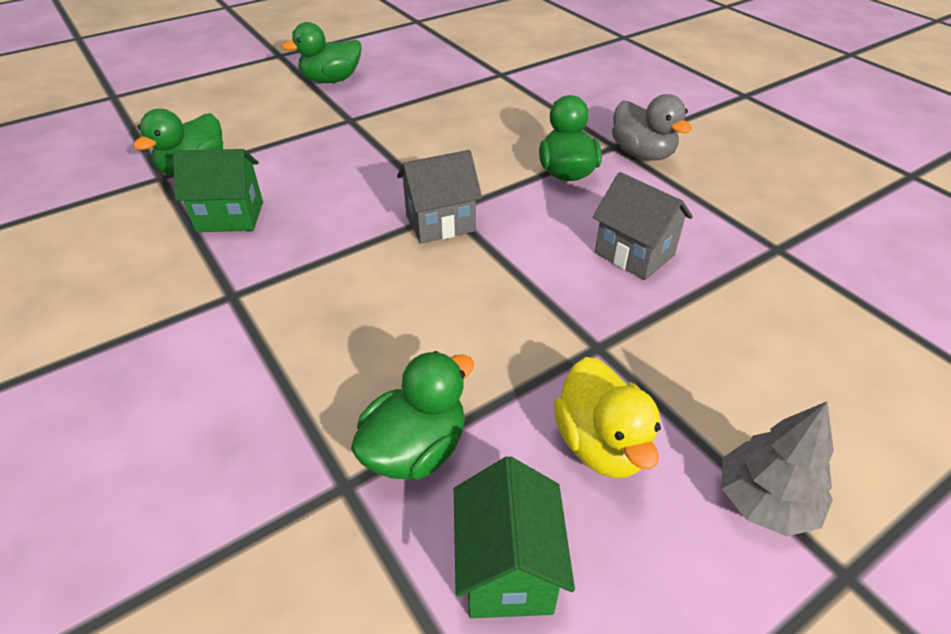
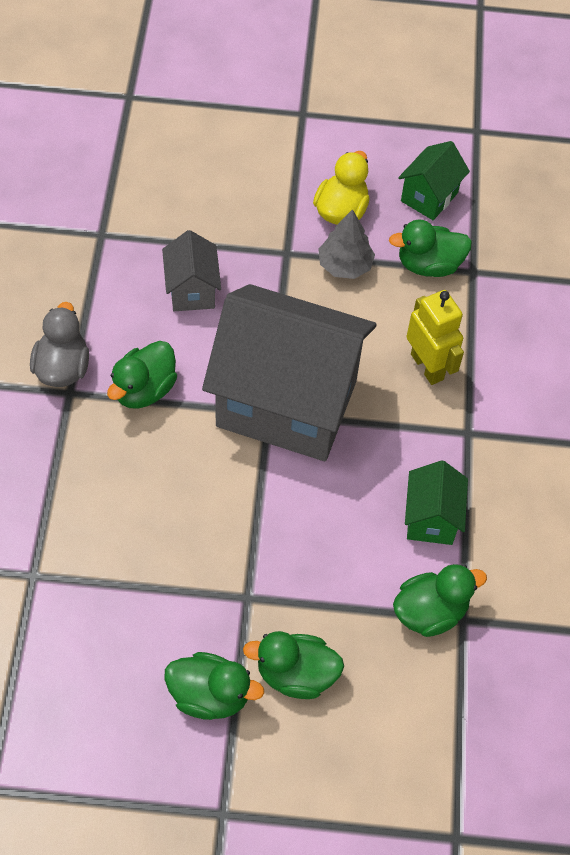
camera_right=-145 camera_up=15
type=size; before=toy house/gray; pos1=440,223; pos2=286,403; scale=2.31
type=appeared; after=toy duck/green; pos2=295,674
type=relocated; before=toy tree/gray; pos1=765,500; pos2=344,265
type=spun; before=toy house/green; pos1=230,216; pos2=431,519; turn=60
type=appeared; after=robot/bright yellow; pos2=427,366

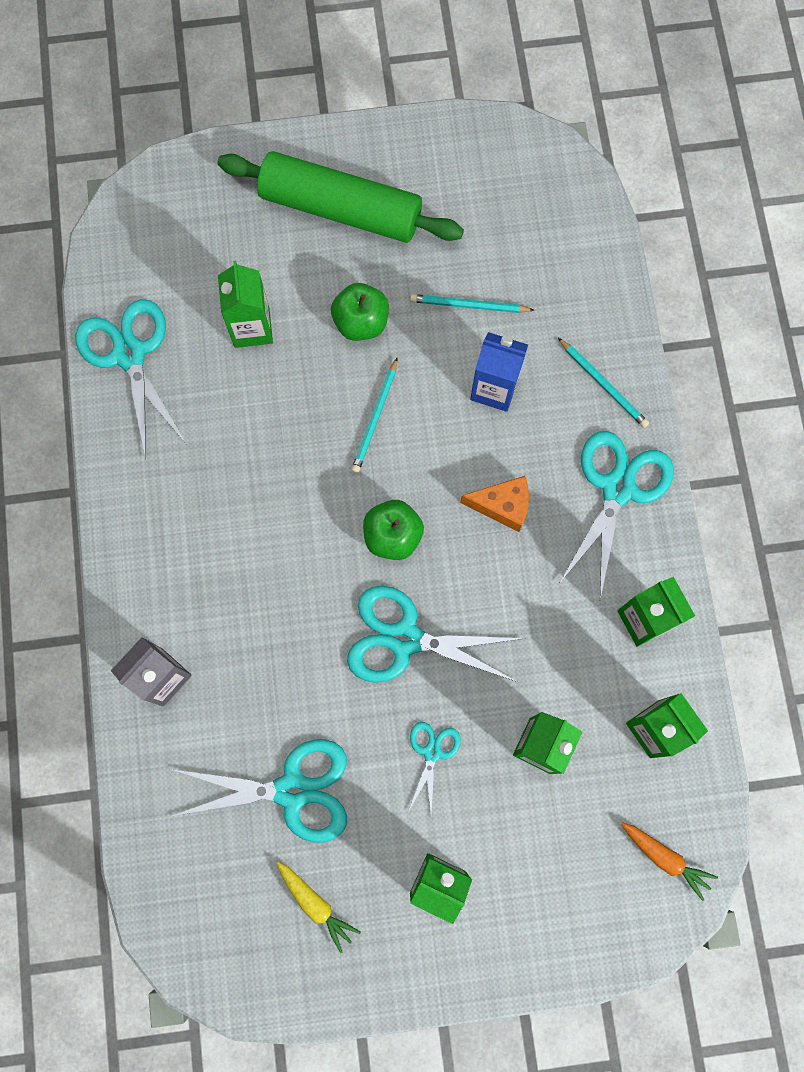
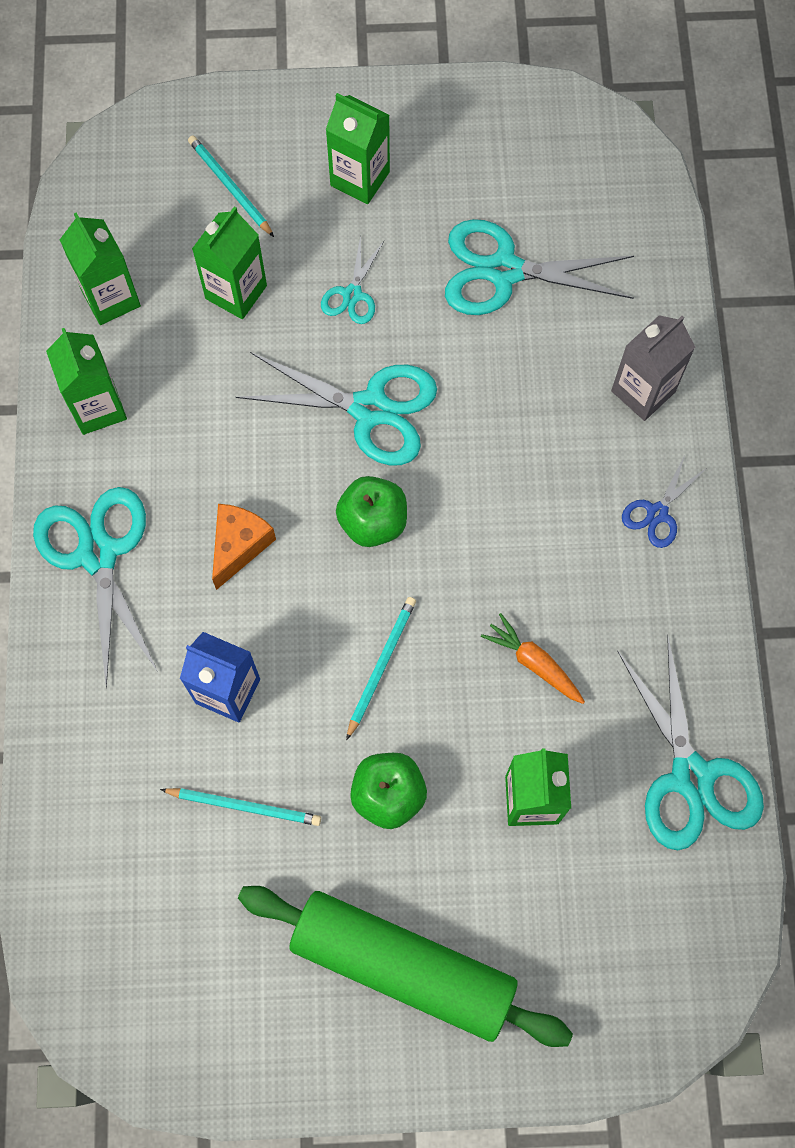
camera_right=-175 camera_up=-5
type=spun; before=shears/aqua; pos1=617,488; pos2=98,554; turn=135
type=relocated; before=lead pencil/aqua; pos1=603,384; pos2=230,187
type=spun; before=cheese/orange-coloured; pos1=502,506; pos2=239,545; turn=105
type=relocated; before=carrot/orange-coloured; pos1=665,858; pos2=534,663
type=appeared; after=shears/cobalt; pos2=657,513
type=missing; before=carrot/bright yellow; pos1=315,904

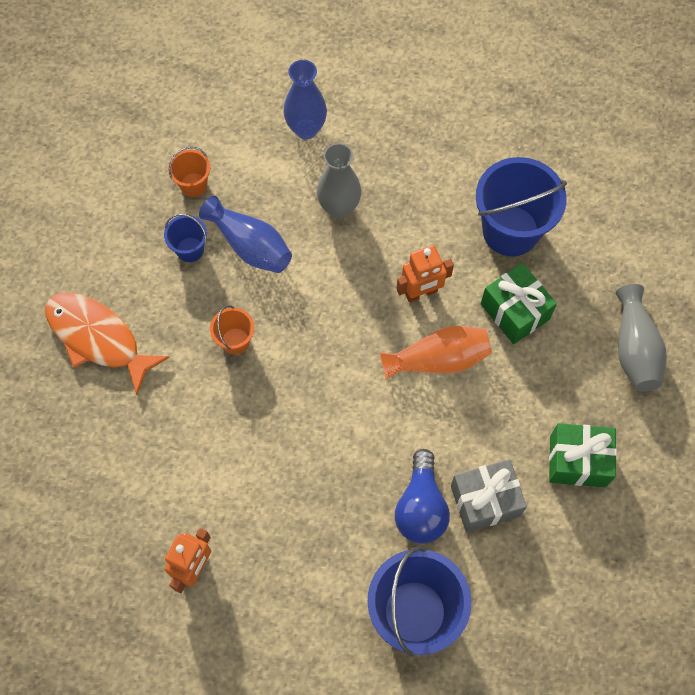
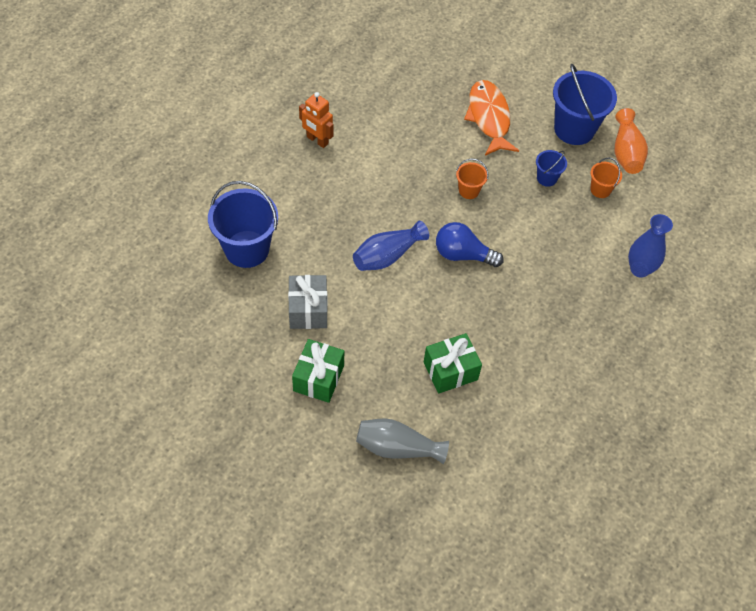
camera_right=100 camera_up=-10
type=relocated; before=flower vase/cobalt; pos1=250,246; pos2=387,256
type=relocated; before=light bulb/cobalt; pos1=420,507; pos2=463,255
type=spun; before=fish figure/orange-coloured; pos1=98,338; pos2=489,118; turn=-60
type=relocated; before=bucket/cobalt; pos1=510,231; pos2=574,129
type=relocated; before=flower vase/orange-coloured; pos1=438,359; pos2=626,152
type=missing; before=flower vase/gray; pos1=339,208
type=missing; before=robot/orange-coloured; pos1=421,293

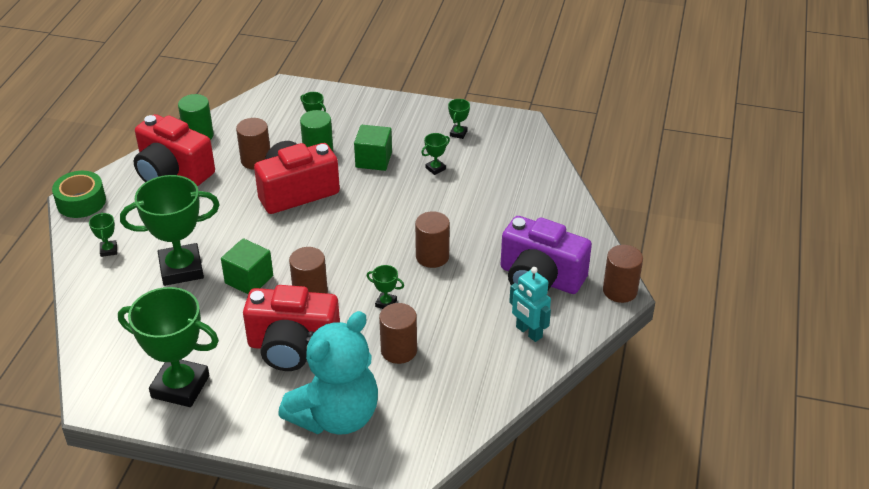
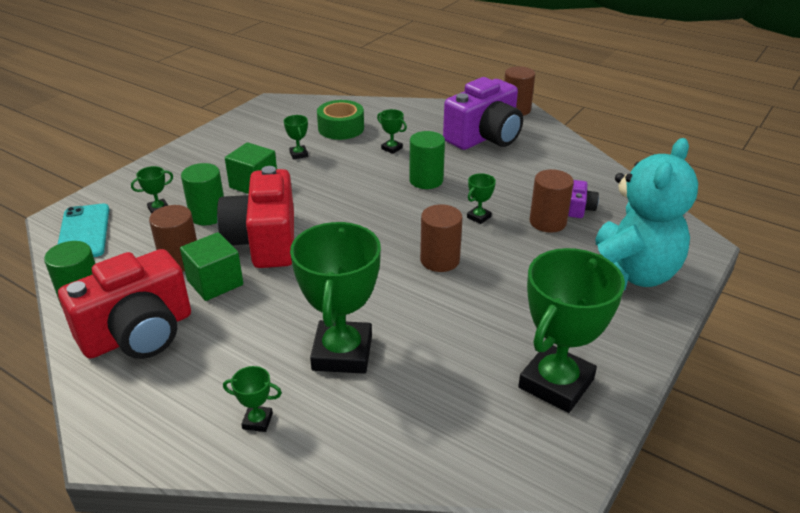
camera_right=-70 camera_up=-5
type=appeared; after=mobile phone/aqua; pos2=84,232
type=relocated; before=solid cube/green; pos1=249,279; pos2=215,282
type=relocated; before=tape/green; pos1=81,202; pos2=341,128
type=relocated; before=prize cup/green; pos1=458,133; pos2=392,148
type=colour; before=cylinder shape/dark brown; after=cylinder shape/green; pos1=432,256; pos2=426,180
type=appeared; after=camera/violet; pos2=579,208
type=spun; before=stuffed bear/aqua; pos1=336,416; pos2=628,275; turn=60
type=missing; before=camera/red; pos1=292,346
type=missing; before=robot/aqua; pos1=528,332

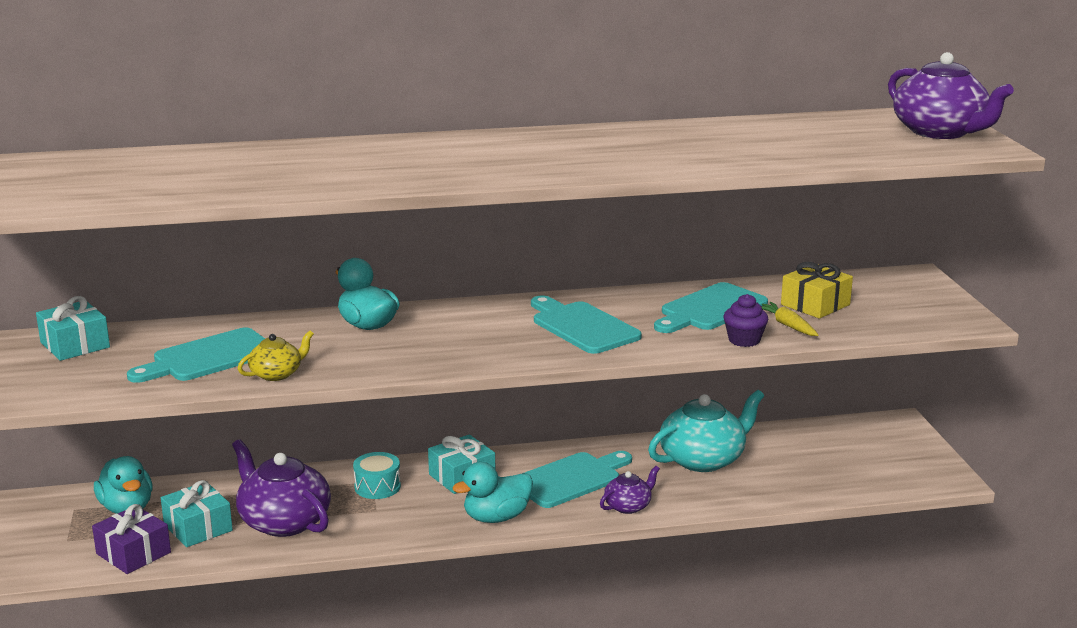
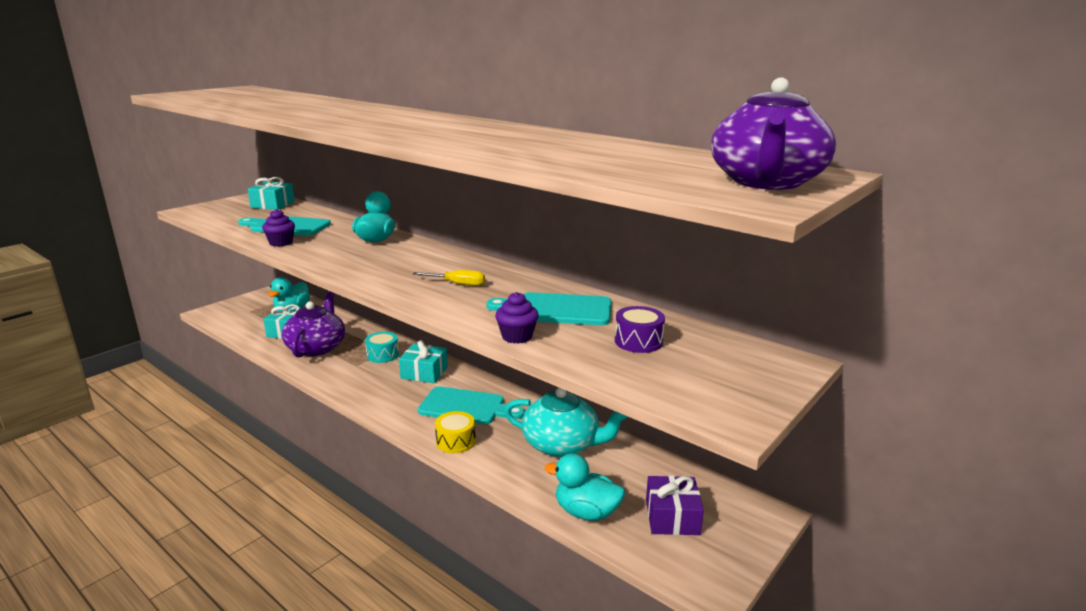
camera_right=50 camera_up=0
type=exchanged; before=china teapot/bright yellow; after=muffin/violet; pos1=277,374; pos2=281,243
type=exchanged; before=cutting board/aqua; after=hand screwdriver/bright yellow; pos1=582,326; pos2=458,284
type=exchanged; before=china teapot/violet; after=drum/bright yellow; pos1=628,506; pos2=456,441
type=relocated; before=toy duck/aqua; pos1=496,517; pos2=586,512
type=exchanged; before=gift/bright yellow; after=drum/violet; pos1=815,305; pos2=638,341
type=relocated; before=gift/violet; pos1=133,553; pos2=672,517
type=missing; before=carrot/bright yellow; pos1=787,325

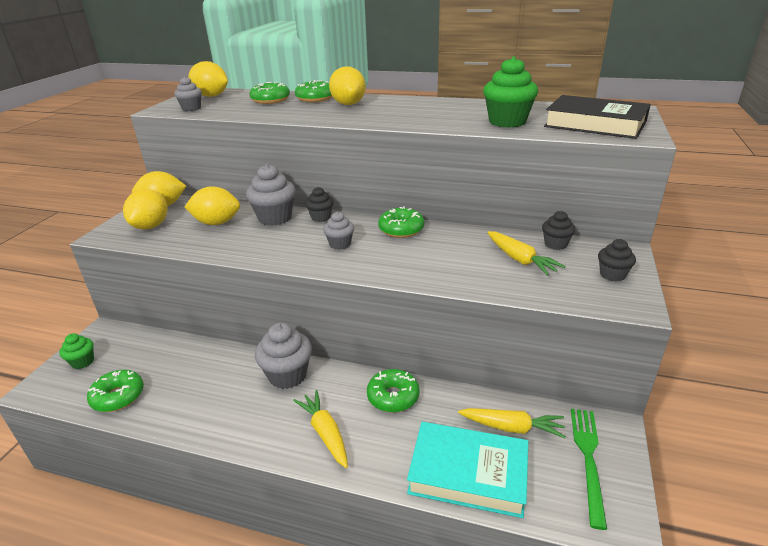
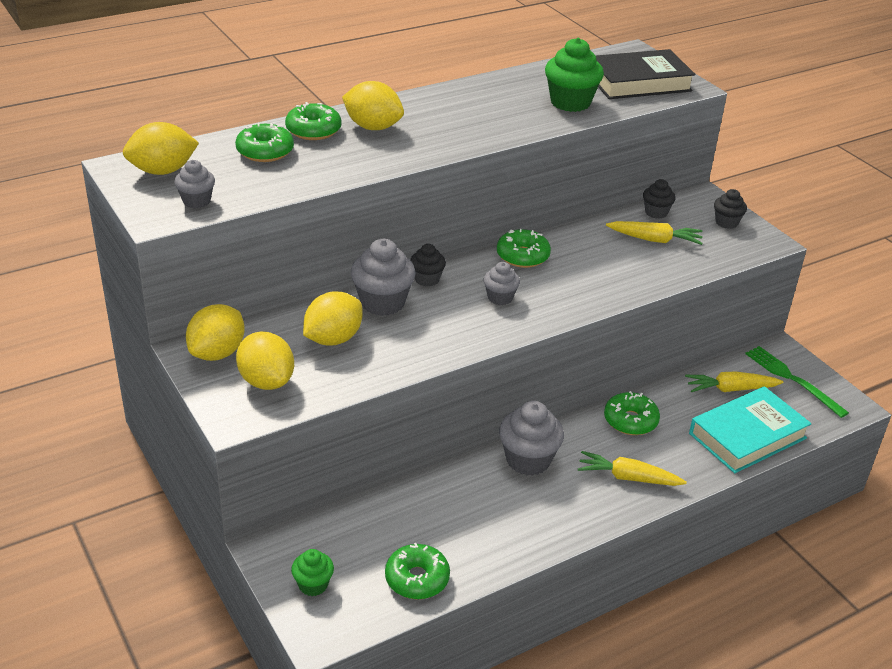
camera_right=-50 camera_up=5
type=spun; before=carrot/bright yellow; pos1=512,427; pos2=730,389; turn=-150

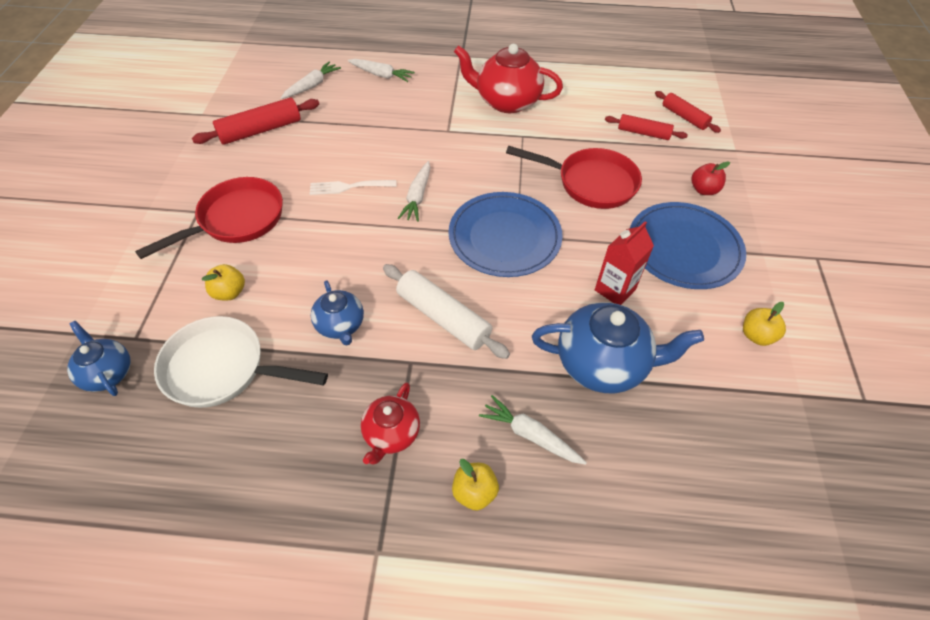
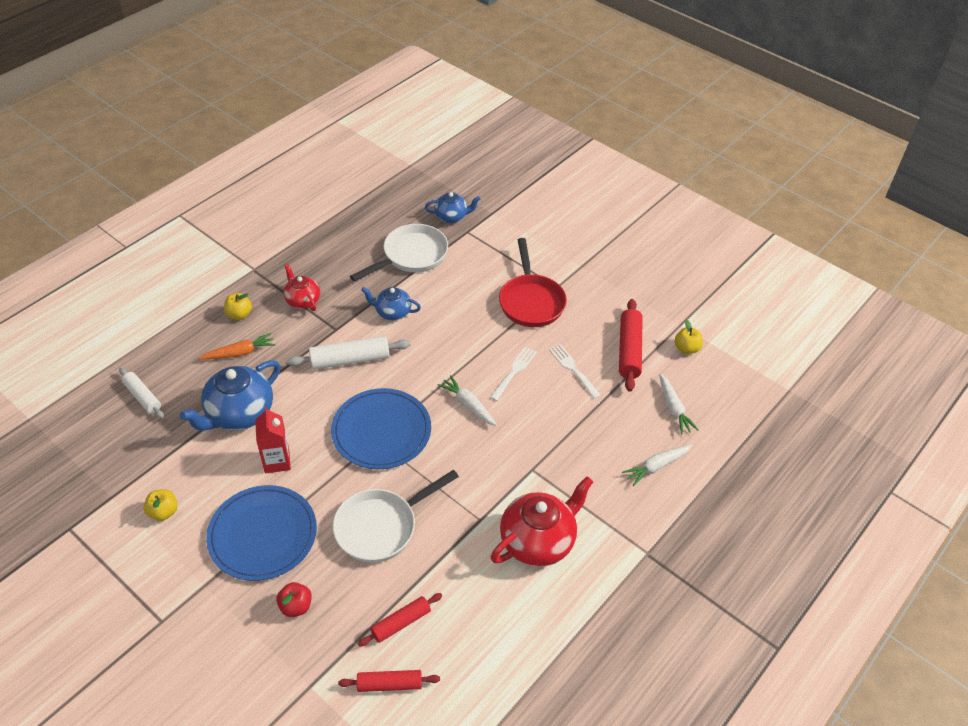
camera_right=125 camera_up=-5
type=appeared; after=dough roller/pure white; pos2=143,397
type=colour; before=carrot/pure white; after=carrot/orange-coloured; pos1=530,435; pos2=240,353
type=colour; before=skillet/red; after=skillet/pure white; pos1=590,183; pos2=381,526
type=appeared; after=dinner fork/pure white; pos2=573,369
type=relocated; before=apple/bright yellow; pos1=229,292; pos2=686,348

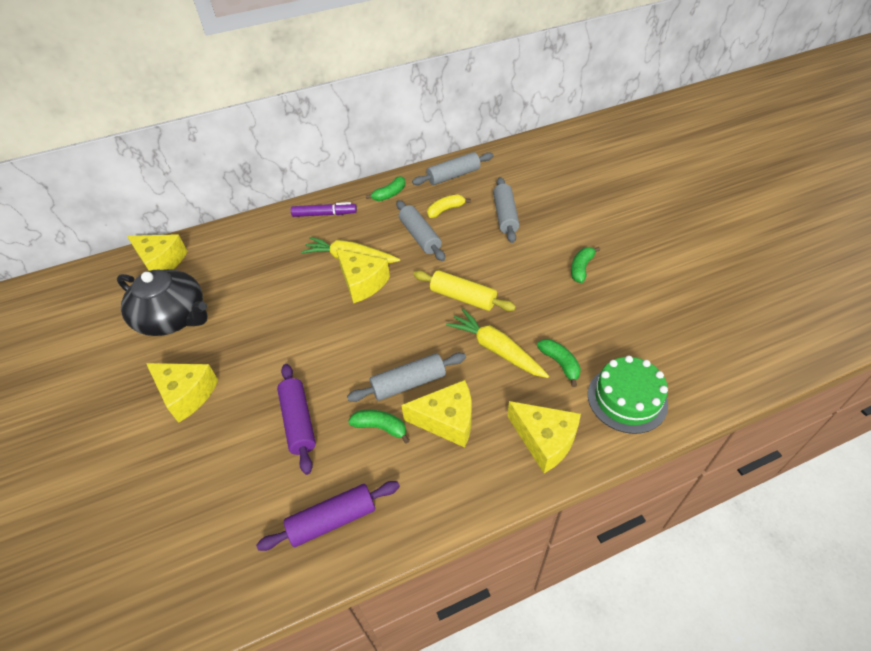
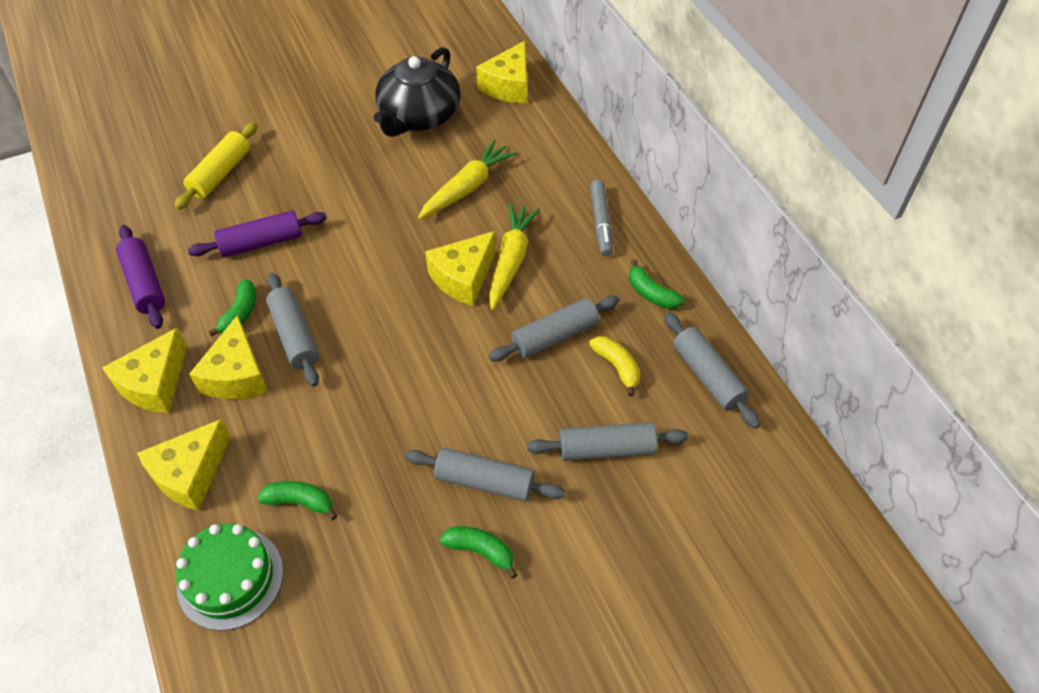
camera_right=85 camera_up=5
type=relocated; before=cheese/bright yellow; pos1=186,394; pos2=155,384
type=relocated; before=dough roller/bright yellow; pos1=463,297; pos2=220,174
type=spun; before=banana fruit/green; pos1=560,363; pos2=300,502; turn=-135
type=appeared; after=dough roller/gray; pos2=484,481
type=relocated; before=carrot/bright yellow; pos1=496,349; pos2=467,188
type=colour; before=felt pen/violet; after=felt pen/gray; pos1=324,214; pos2=601,223

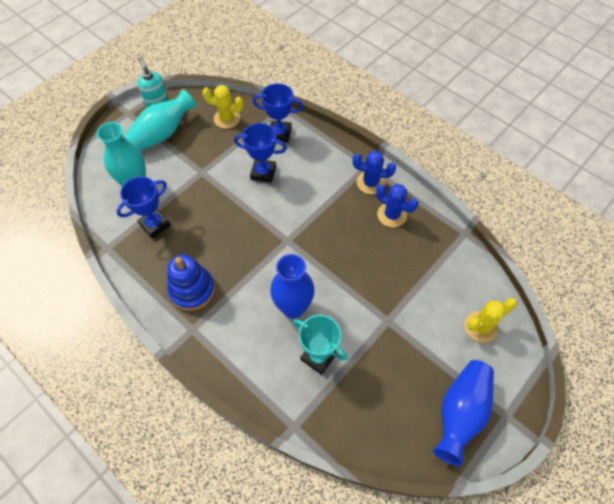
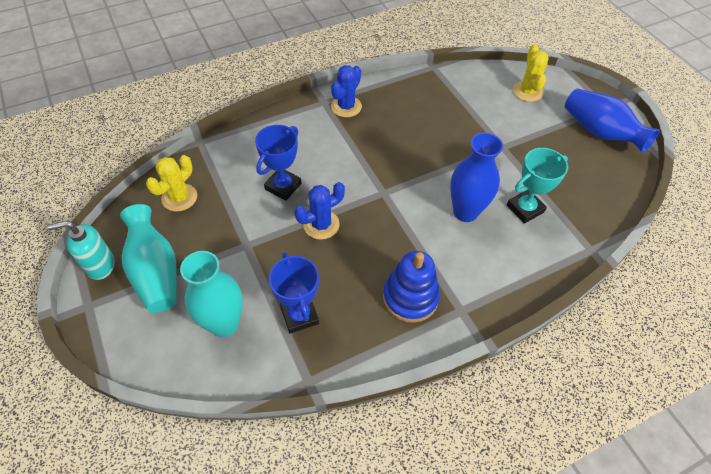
camera_right=-70 camera_up=-5
type=relocated; before=saguaro cactus/cobalt; pos1=392,215; pos2=321,224
type=missing; before=prize cup/cobalt; pos1=279,134

